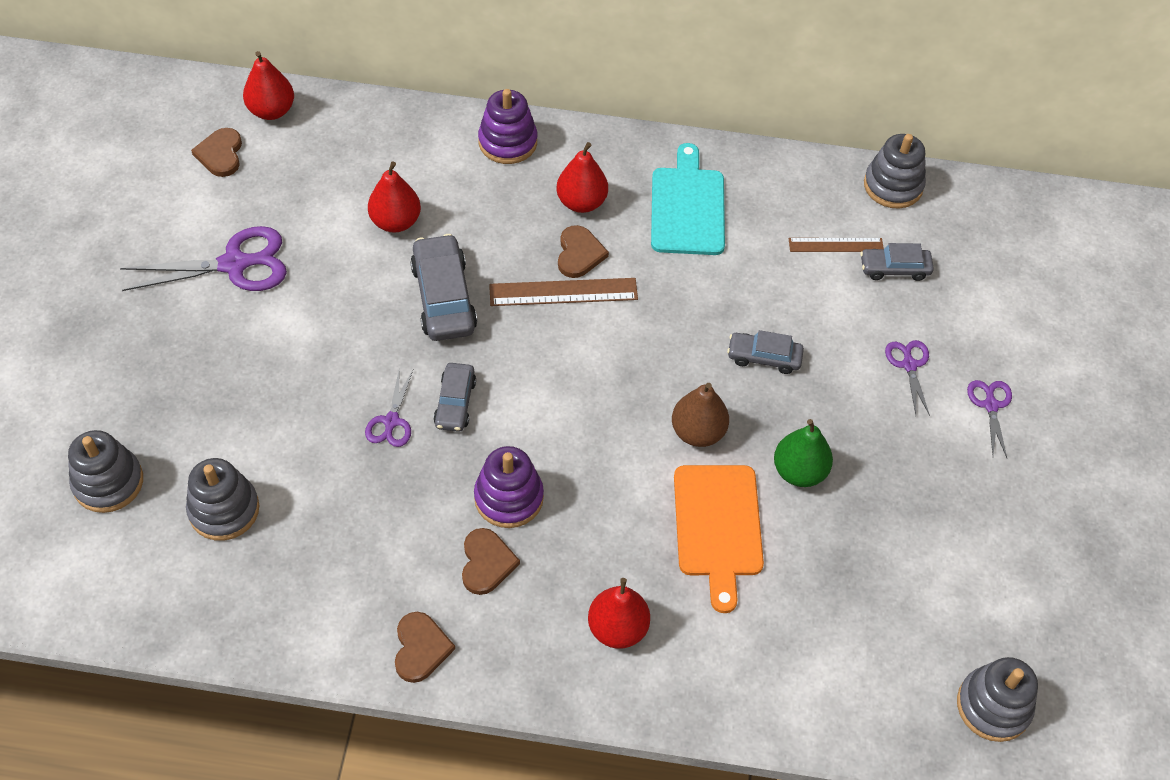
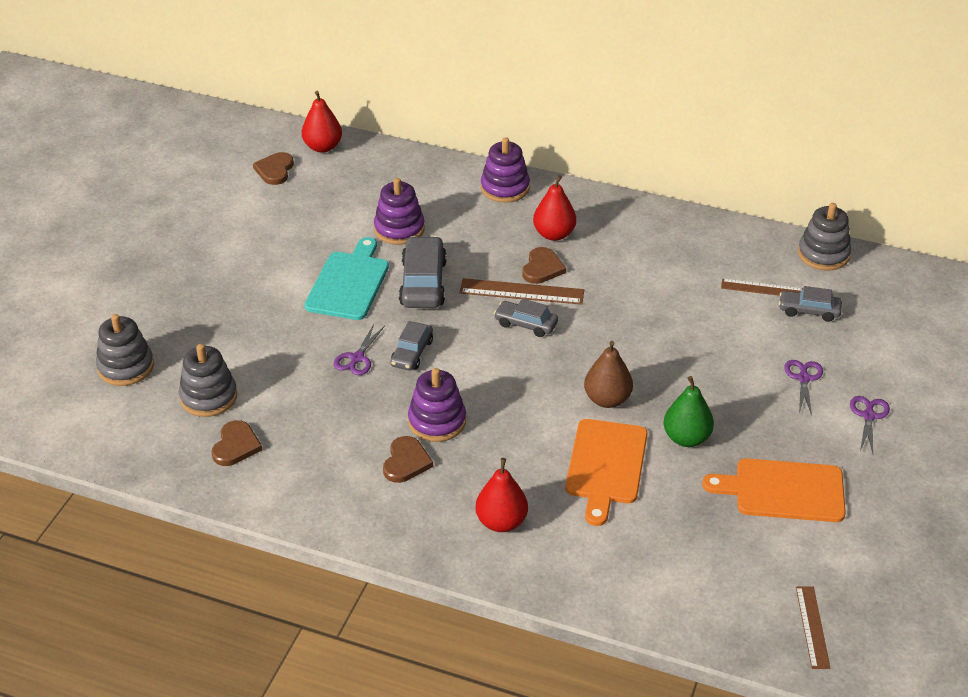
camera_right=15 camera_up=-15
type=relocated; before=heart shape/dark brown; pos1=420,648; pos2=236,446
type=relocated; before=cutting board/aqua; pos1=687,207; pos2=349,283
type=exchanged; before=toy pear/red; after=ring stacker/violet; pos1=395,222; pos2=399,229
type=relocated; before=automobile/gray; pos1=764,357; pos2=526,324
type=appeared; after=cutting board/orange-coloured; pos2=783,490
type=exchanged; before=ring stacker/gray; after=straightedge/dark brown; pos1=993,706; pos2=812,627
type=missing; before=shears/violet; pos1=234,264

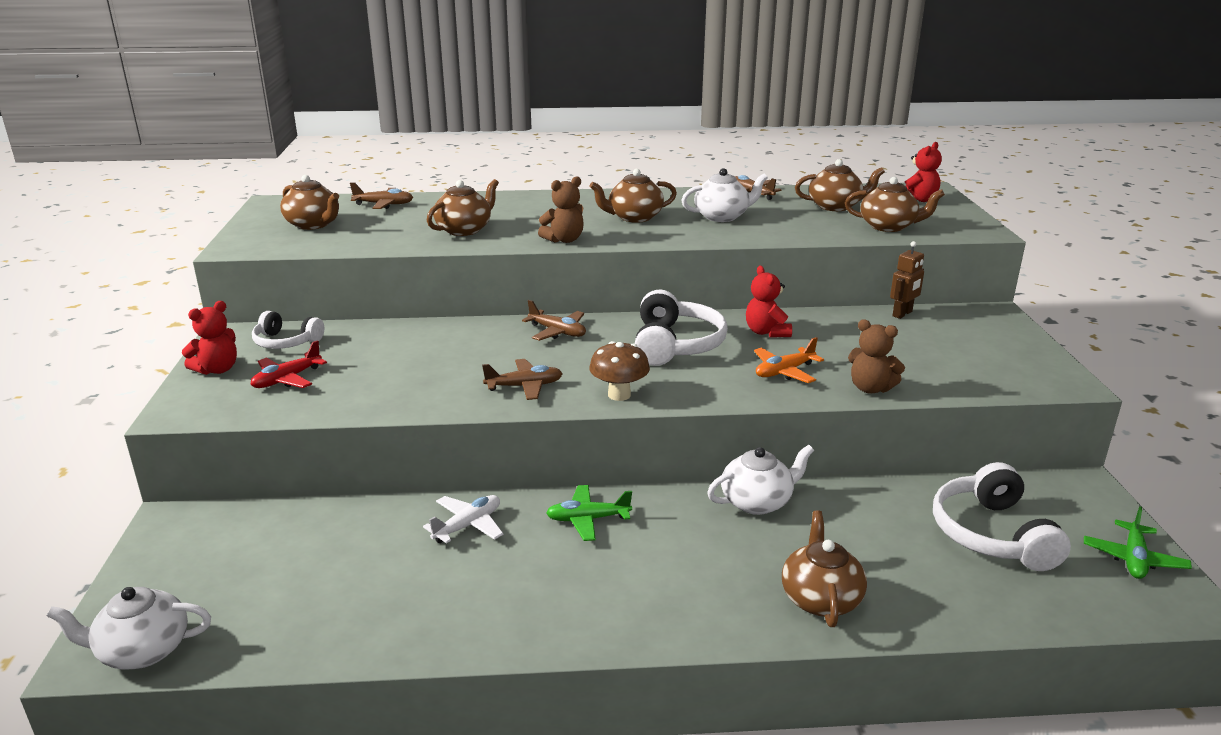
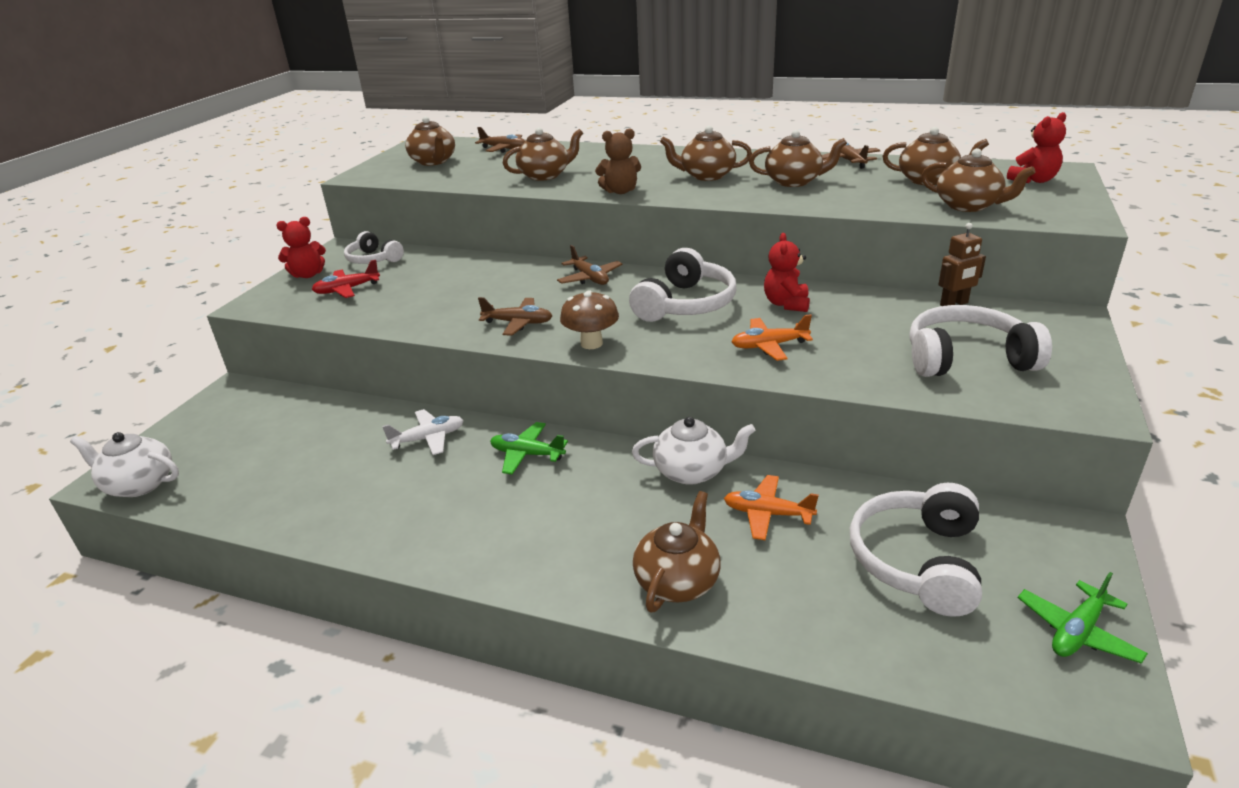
camera_right=25 camera_up=5
type=appeared; after=aeroplane/orange-coloured; pos2=767,514
type=colour; before=china teapot/pure white; after=china teapot/dark brown; pos1=722,217; pos2=794,181
type=appeared; after=over-ear headphones/pure white; pos2=966,358
type=missing; before=stuffed bear/dark brown; pos1=870,388

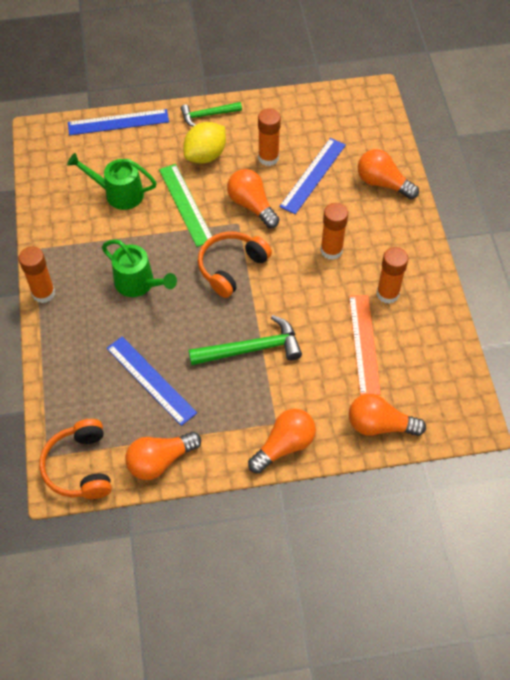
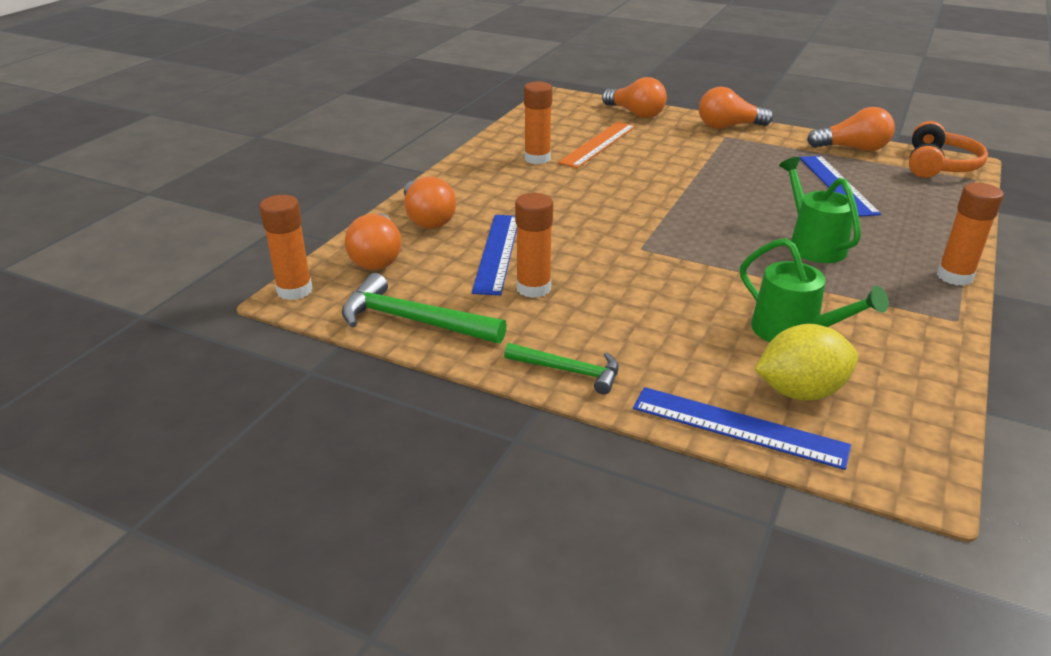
camera_right=-145 camera_up=-25
type=relocated; before=glue/orange-coloured; pos1=331,250; pos2=294,290
type=relocated; before=hammer/green; pos1=252,349; pos2=413,320
type=relocated; before=light bulb/orange-coloured; pos1=252,205; pos2=377,257
type=spun; before=straightedge/cobalt; pos1=313,175; pos2=497,253; turn=-60
type=relocated; before=citrus fruit/bright yellow; pos1=205,155; pos2=800,392
type=missing; before=straightedge/green; pos1=186,204
type=missing; before=over-ear headphones/orange-coloured; pos1=231,267

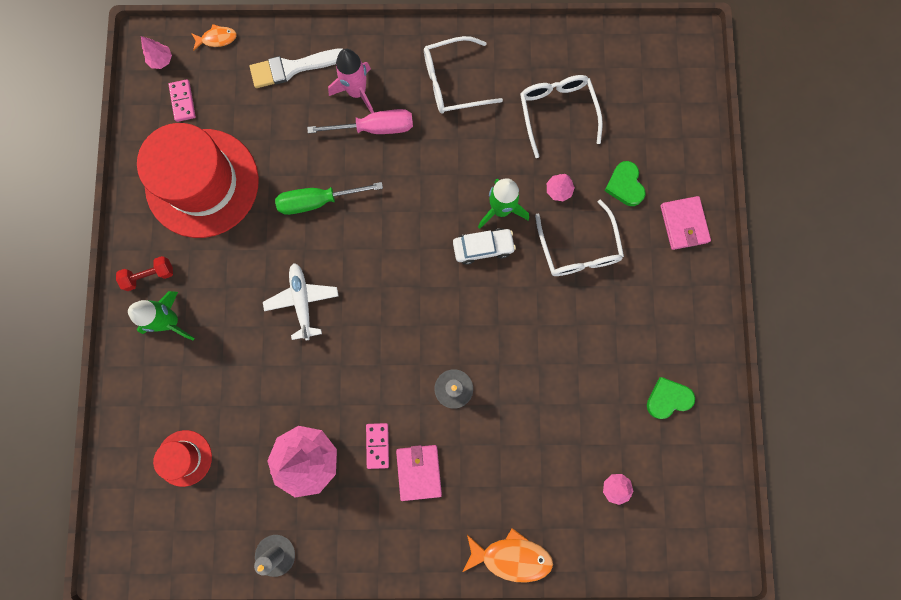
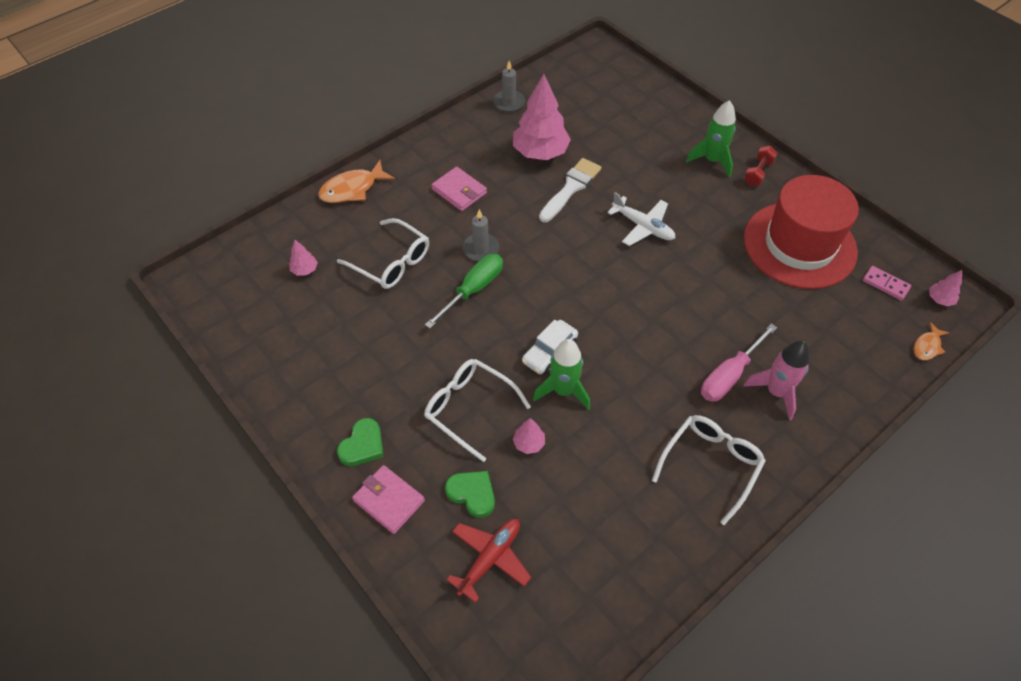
camera_right=140 camera_up=-25
type=relocated; before=eyeglasses/pure white; pos1=557,112; pos2=391,262
type=relocated; before=heart shape/green; pos1=668,398; pos2=362,445
type=relocated; before=hand screwdriver/green; pos1=318,201; pos2=473,290
type=appeared; after=aeroplane/red; pos2=490,558
type=relocated; before=paintbrush/pure white; pos1=293,68; pos2=571,188
type=missing; before=tall hat/red; pos1=184,458
type=missing; before=domino tile/rose-pink; pos1=377,445

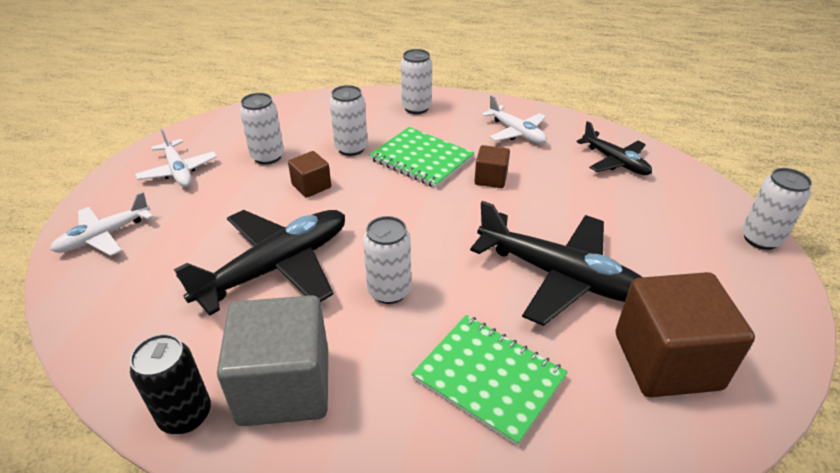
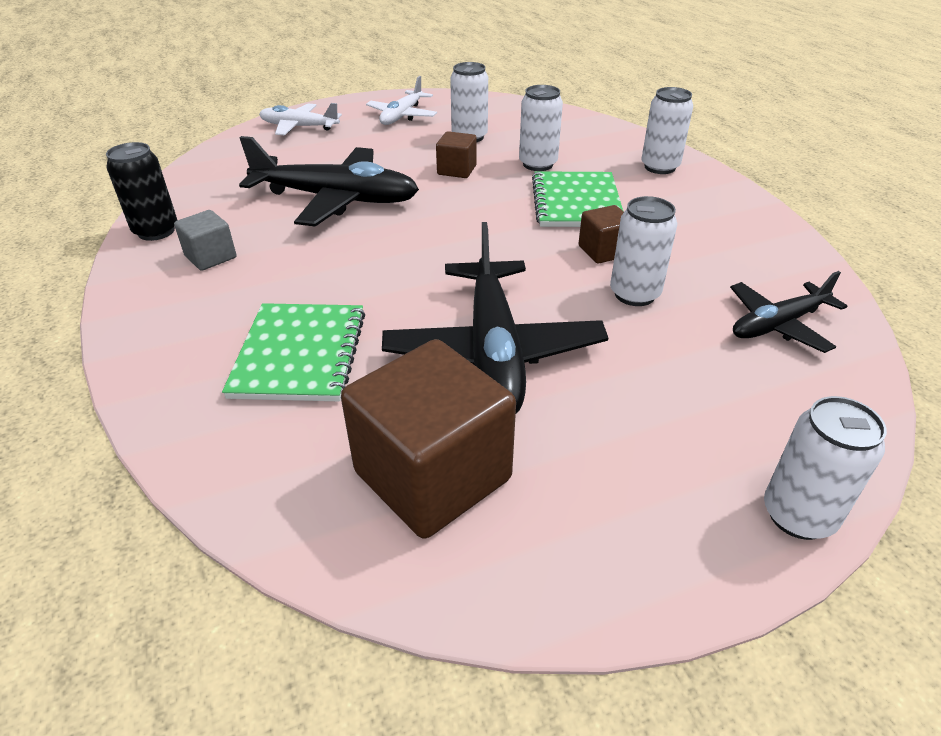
camera_right=55 camera_up=0
type=size; before=solid cube/gray; pos1=284,386; pos2=211,257; scale=0.49
type=relocated; before=tin/pure white; pos1=389,291; pos2=634,294
type=spun; before=aeroplane/ebony; pos1=615,162; pos2=777,325; turn=45
type=missing; before=aeroplane/pure white; pos1=516,132

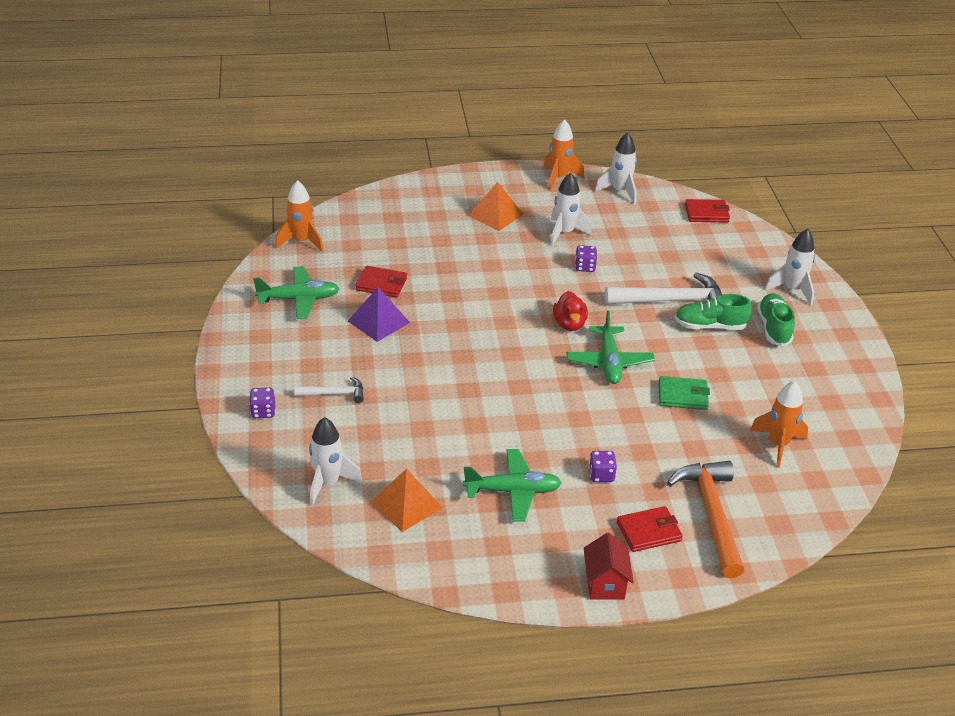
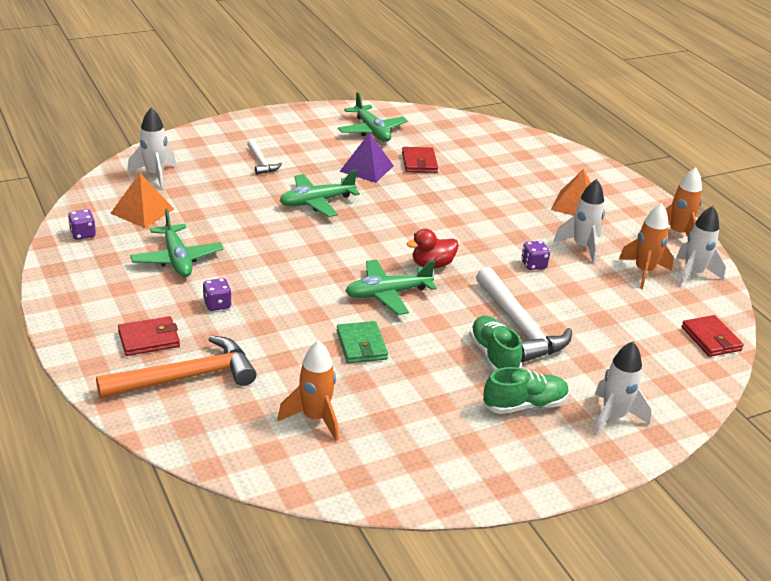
camera_right=70 camera_up=-5
type=relocated; before=game die/violet; pos1=263,412; pos2=83,234
type=spun; before=billfold/red; pos1=648,532; pos2=149,339; turn=-75
type=appeared; after=aeroplane/green; pos2=316,202
type=relocated; before=toy rocket/orange-coloured; pos1=301,242; pos2=643,272
type=missing; before=toy house/red; pos1=605,584

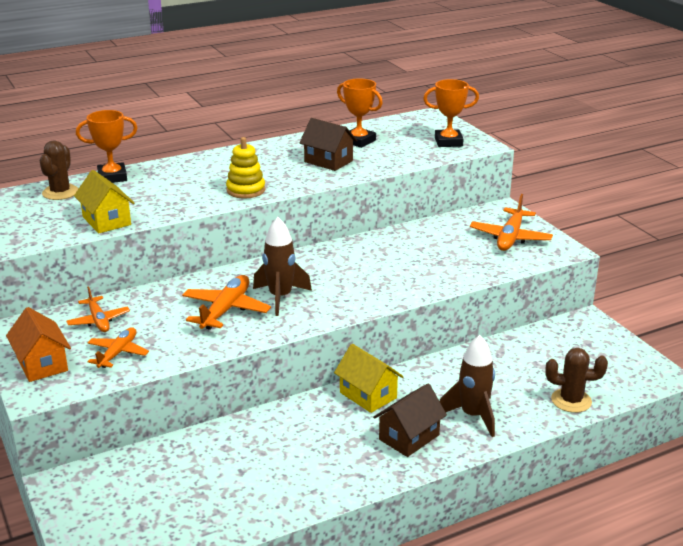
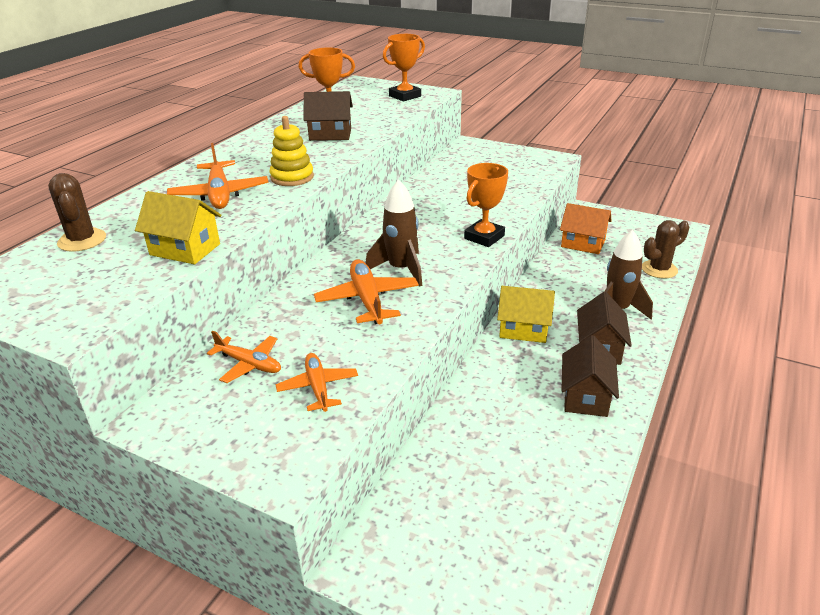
camera_right=-35 camera_up=5
type=relocated; before=aeroplane/orange-coloured; pos1=510,237; pos2=220,194
type=relocated; before=prize cup/orange-coloured; pos1=112,177; pos2=484,237
type=relocated; before=toy house/orange-coloured; pos1=42,364; pos2=583,244
type=appeared; after=toy house/dark brown; pos2=585,397

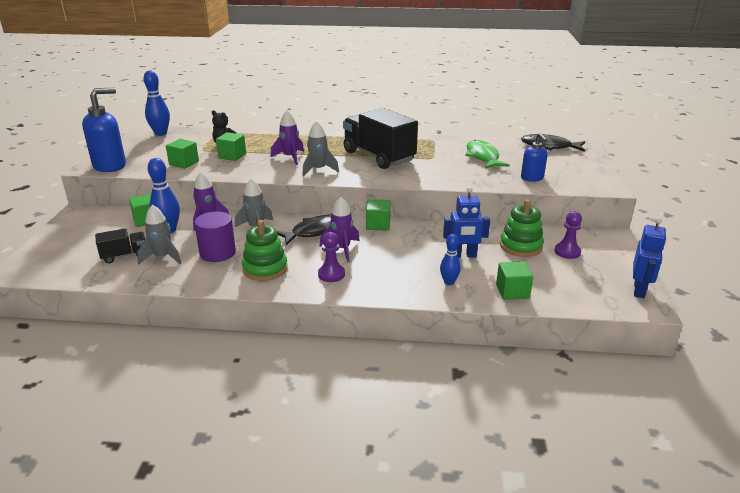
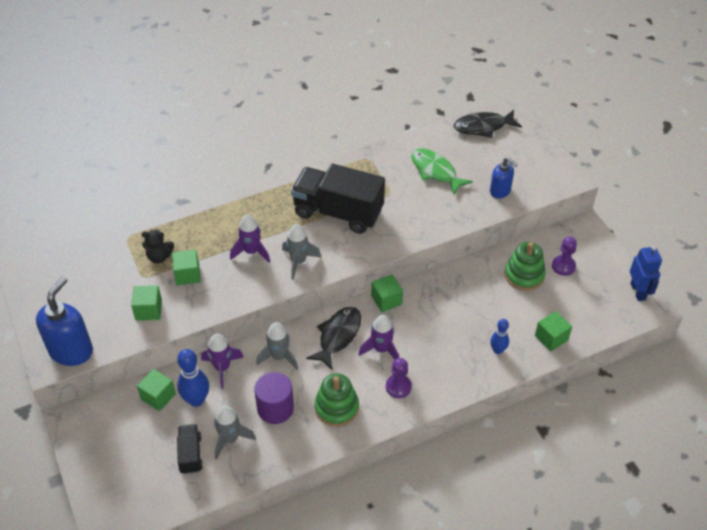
camera_right=-30 camera_up=20
type=spun; before=truck/ebony; pos1=124,255; pos2=190,454; turn=-45
type=missing; before=bowling pin/cobalt; pos1=160,133
type=missing; before=robot/cobalt; pos1=463,255

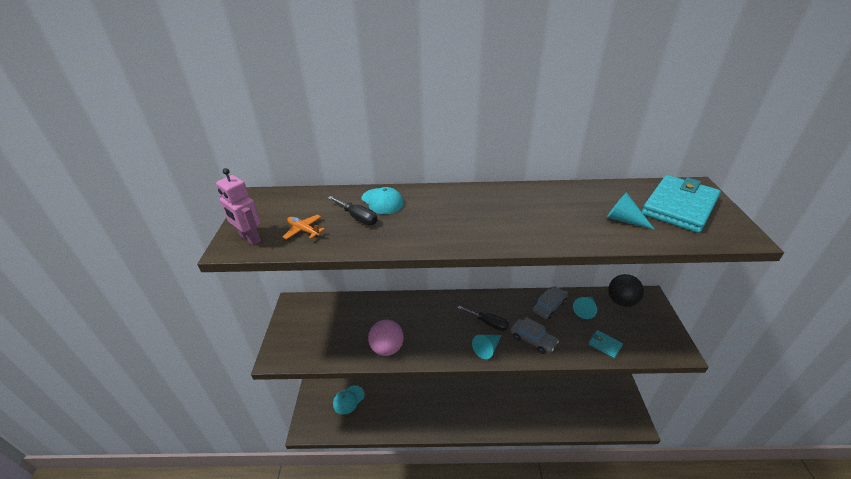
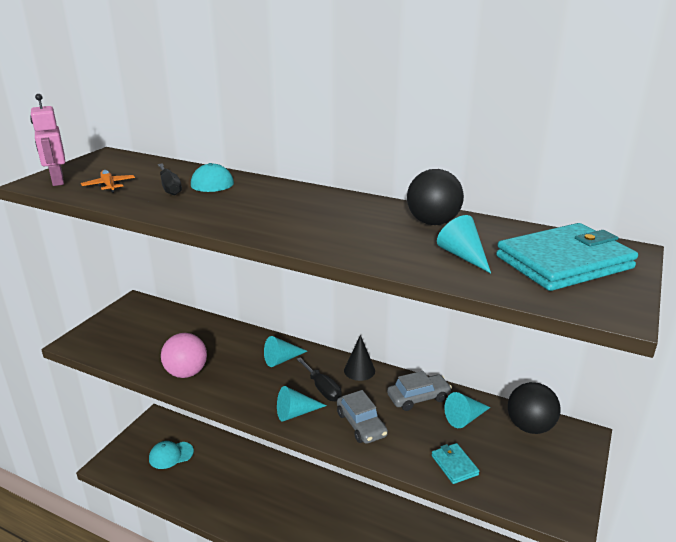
camera_right=25 camera_up=-10
type=appeared; after=cone shape/aqua; pos2=282,359
type=appeared; after=cone shape/ebony; pos2=359,370
type=appeared; after=ball/ebony; pos2=433,222

